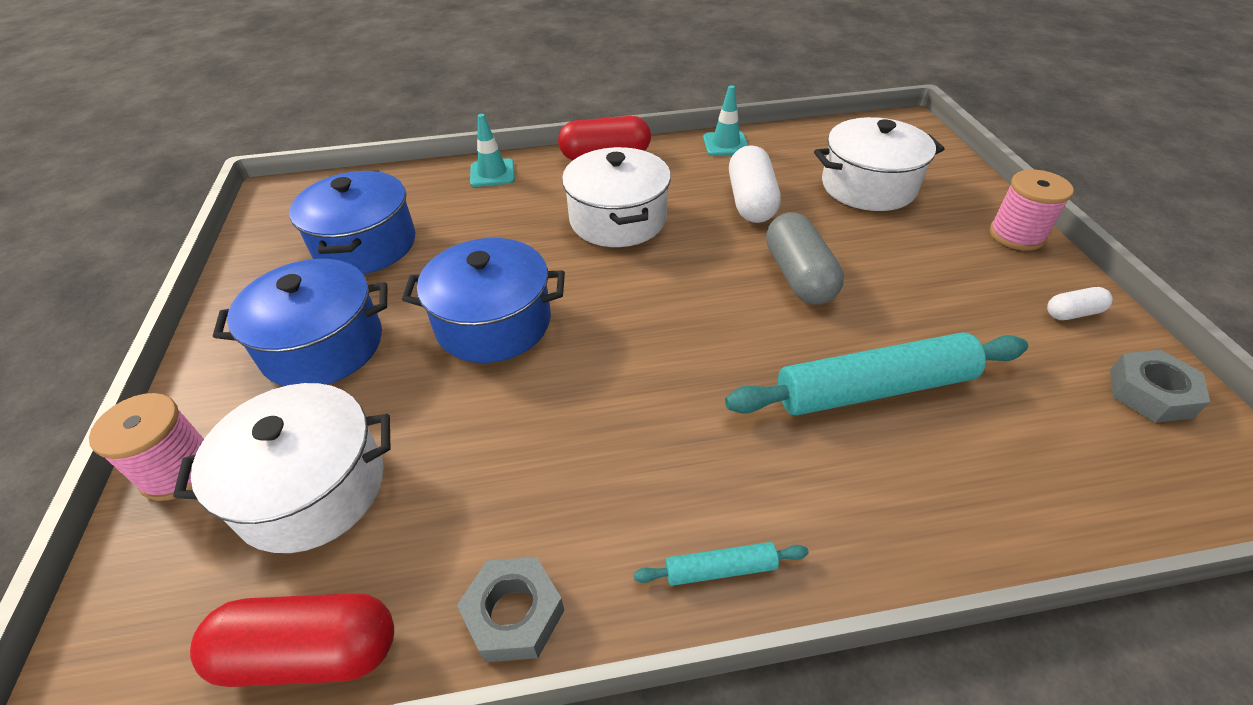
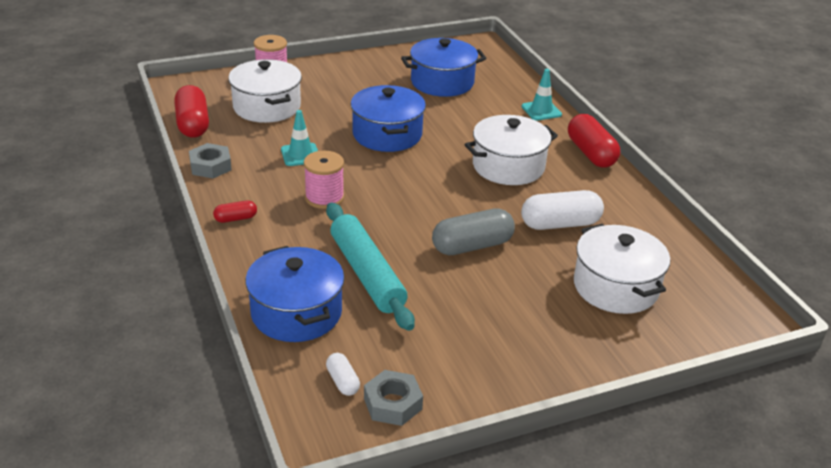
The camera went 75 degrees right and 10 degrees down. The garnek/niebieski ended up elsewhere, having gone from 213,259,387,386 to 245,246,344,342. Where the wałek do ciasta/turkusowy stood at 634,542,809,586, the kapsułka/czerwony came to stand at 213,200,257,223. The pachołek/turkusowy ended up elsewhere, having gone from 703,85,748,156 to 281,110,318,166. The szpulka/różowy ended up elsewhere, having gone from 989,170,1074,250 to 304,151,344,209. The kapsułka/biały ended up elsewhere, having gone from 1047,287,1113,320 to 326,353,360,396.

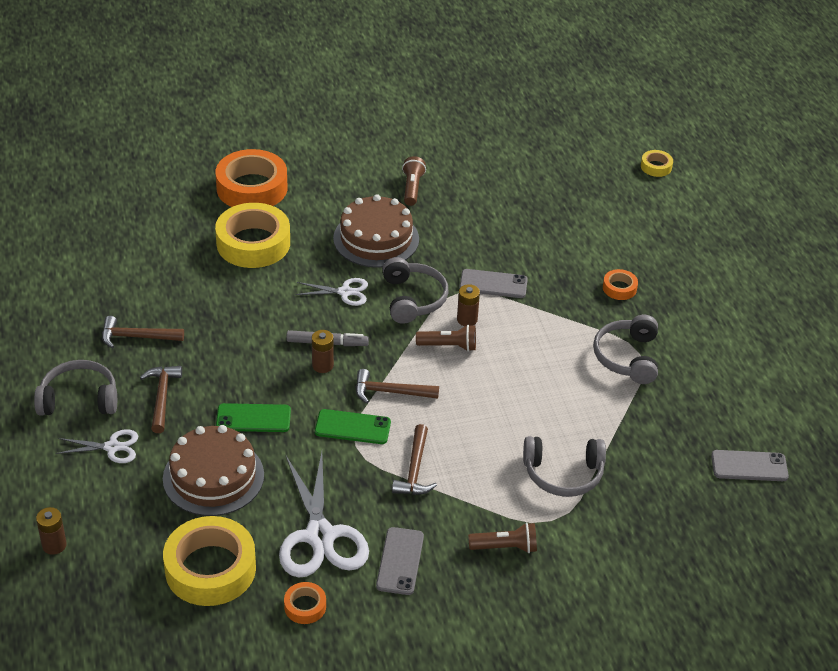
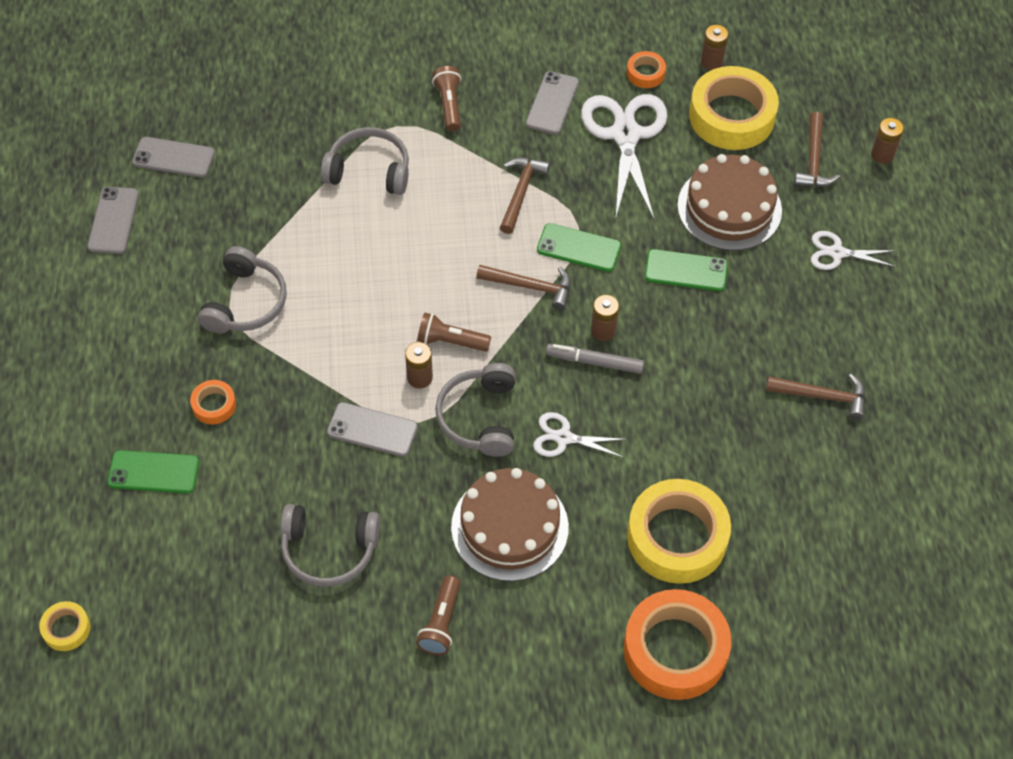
The camera went 170 degrees left and 15 degrees up. The słuchawki/szary ended up elsewhere, having gone from 34,360,117,415 to 280,504,380,587. The młotek/brązowy ended up elsewhere, having gone from 140,366,182,433 to 794,112,840,187. The latarka/brązowy at 468,522,537,553 ended up facing another way, 75 degrees clockwise from before. The second view gained the telefon/szary at 87,187,139,254. The second view gained the telefon/zielony at 107,450,199,493. The second view gained the bateria/brązowy at 701,25,728,70.

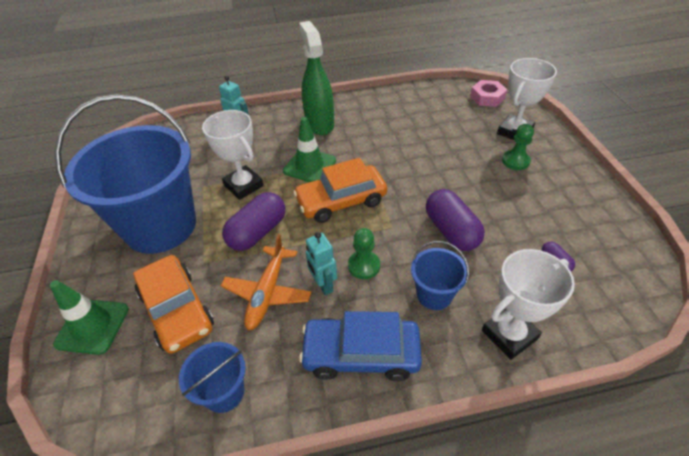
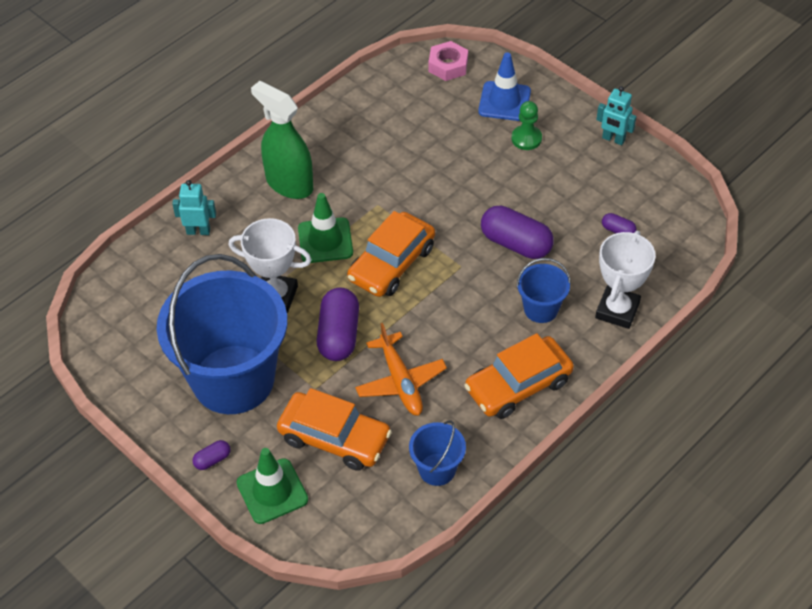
The camera went 35 degrees left and 5 degrees up. What was the samochód/niebieski at 299,311,422,381 turned into the samochód/pomarańczowy at 464,333,574,419. The robot/turkusowy ended up elsewhere, having gone from 306,232,337,295 to 596,86,637,145. The second view lost the pionek/zielony at 348,228,380,279. Where the puchar/biały stood at 497,58,557,140, the pachołek/niebieski came to stand at 478,52,531,121. The second view gained the kapsułka/fioletowy at 192,440,230,470.

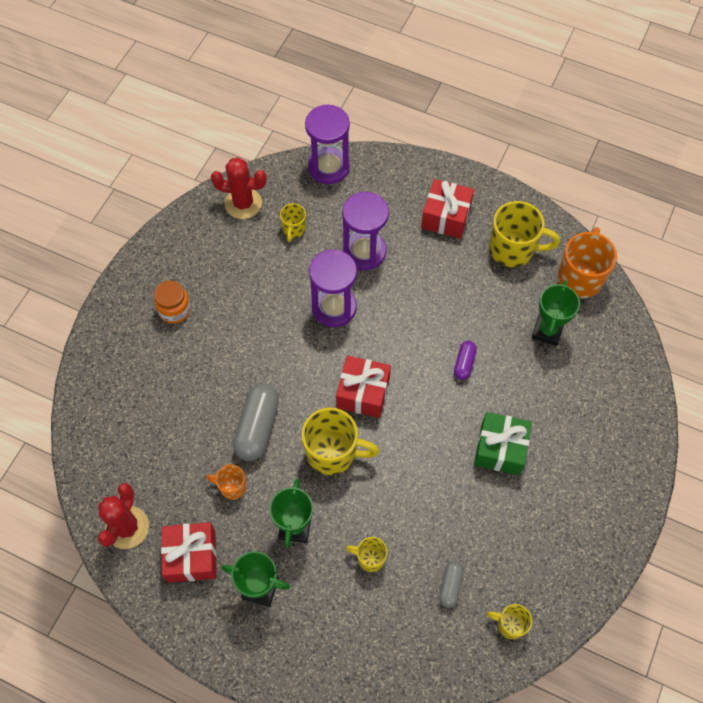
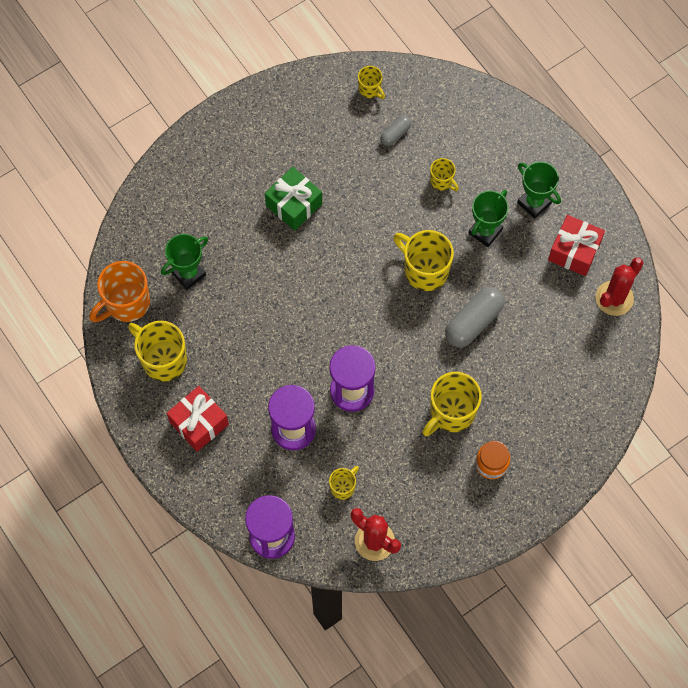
The camera went 150 degrees left and 5 degrees up. The second view lost the kubek/pomarańczowy at 206,464,247,500. The second view lost the prezent/czerwony at 336,356,391,418. The second view lost the kapsułka/fioletowy at 454,341,477,380. The second view gained the kubek/żółty at 422,372,482,436.

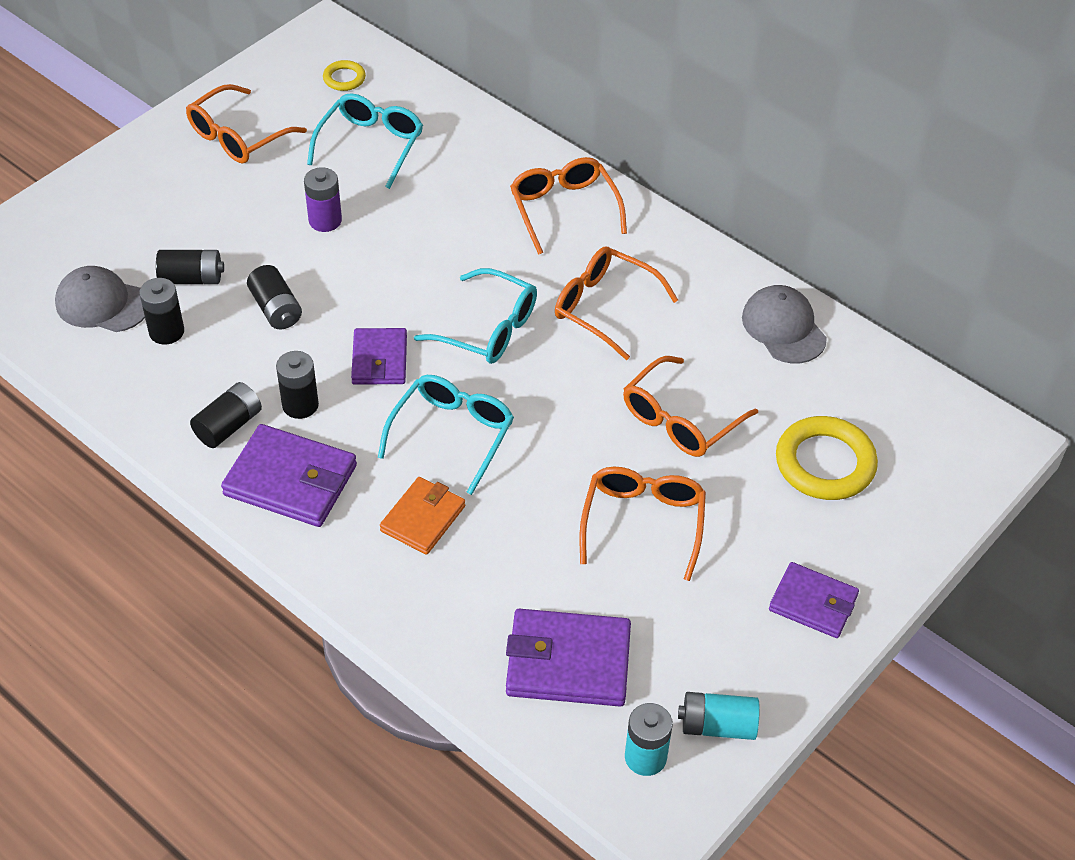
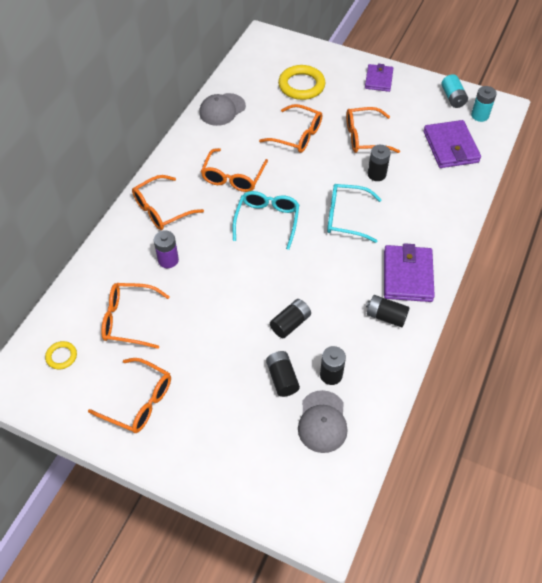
The camera went 105 degrees left and 5 degrees up. The bateria/czarny ended up elsewhere, having gone from 276,351,319,419 to 368,145,391,181. The bateria/fioletowy ended up elsewhere, having gone from 304,167,342,232 to 154,230,179,268. What was the okulary/turkusowy at 307,93,423,189 turned into the okulary/pomarańczowy at 101,283,170,349. The second view lost the portfel/fioletowy at 351,328,407,385. The second view lost the portfel/pomarańczowy at 380,477,465,555.

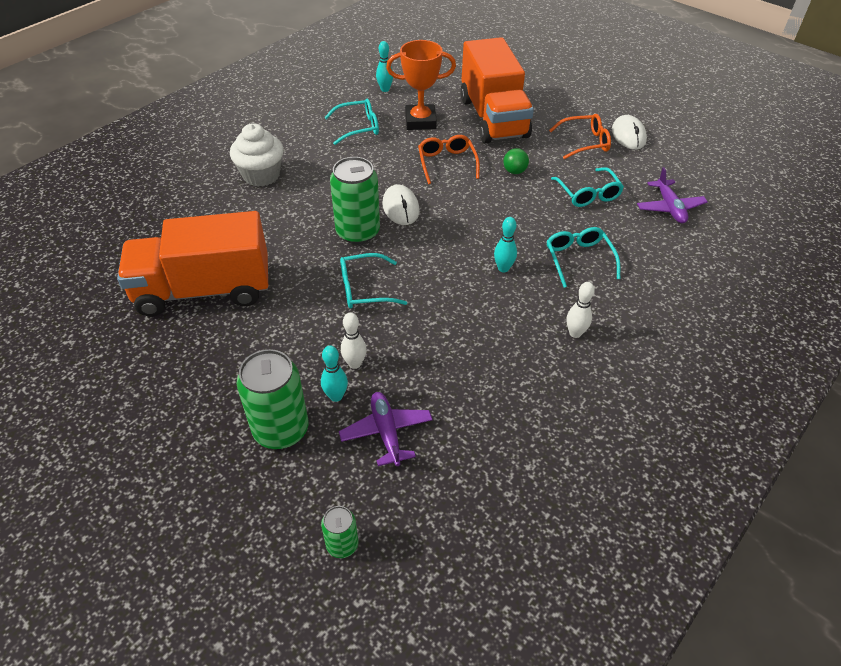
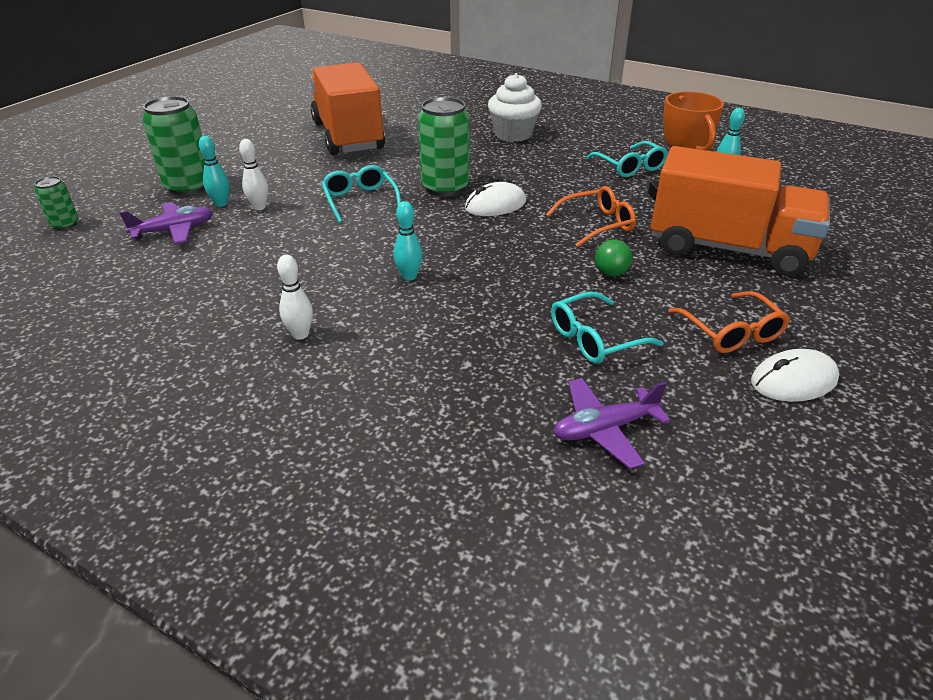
The camera went 80 degrees right and 10 degrees down. The ciężarówka/pomarańczowy at 460,37,534,143 ended up facing another way, 135 degrees counterclockwise from before. The second view lost the okulary/turkusowy at 547,227,620,288.

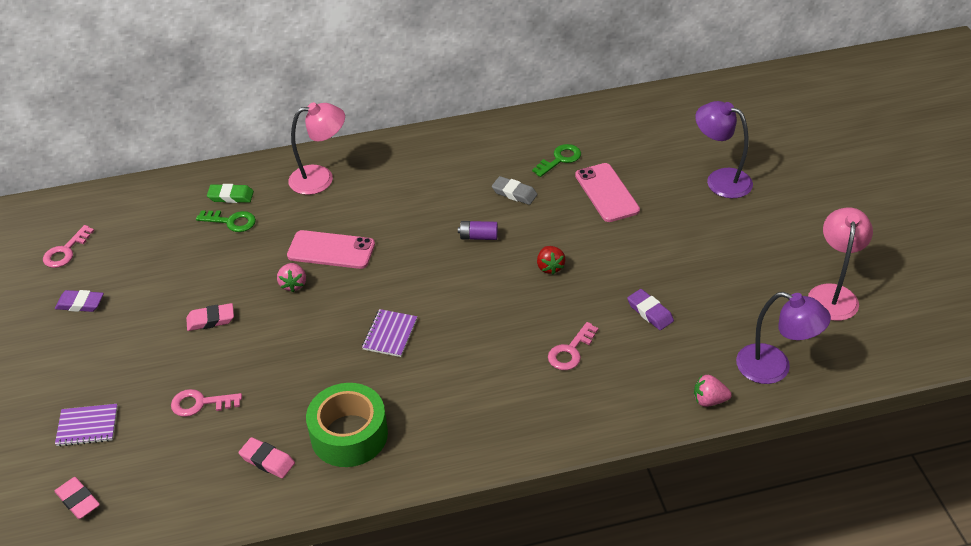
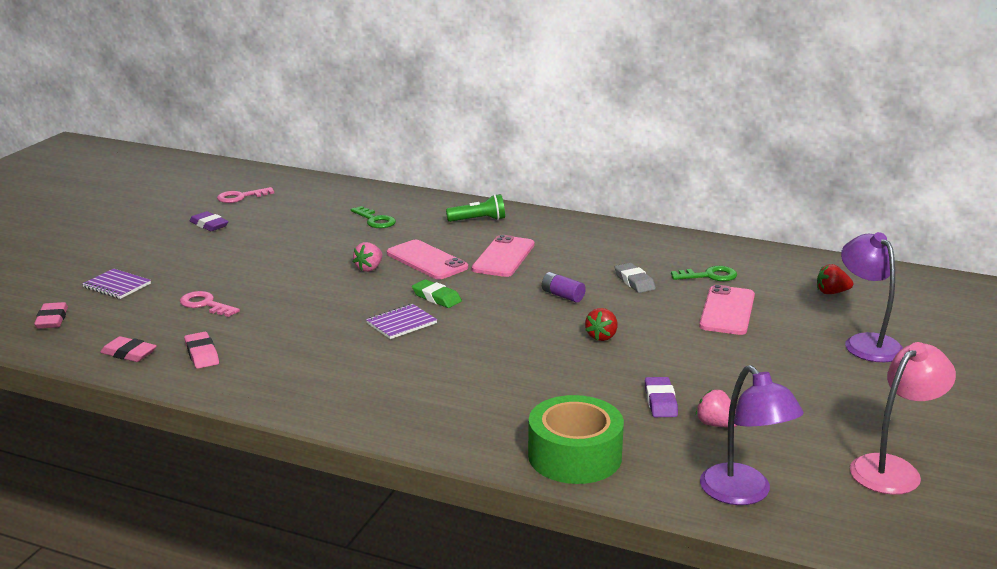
The camera went 35 degrees right and 20 degrees down. The gumka do mazania/różowy ended up elsewhere, having gone from 186,303,234,331 to 100,336,157,362. The gumka do mazania/zielony ended up elsewhere, having gone from 207,184,254,203 to 412,279,462,308. Where the lampka/różowy stood at 288,102,345,195, the latarka/zielony came to stand at 446,194,505,222. The taśma klejąca/zielony ended up elsewhere, having gone from 306,383,388,467 to 528,395,624,484. The second view lost the klucz/różowy at 548,322,598,370. The truskawka/różowy ended up elsewhere, having gone from 694,375,732,407 to 696,390,737,427. The second view gained the telefon/różowy at 472,235,535,277. The second view gained the truskawka/czerwony at 817,264,853,294.

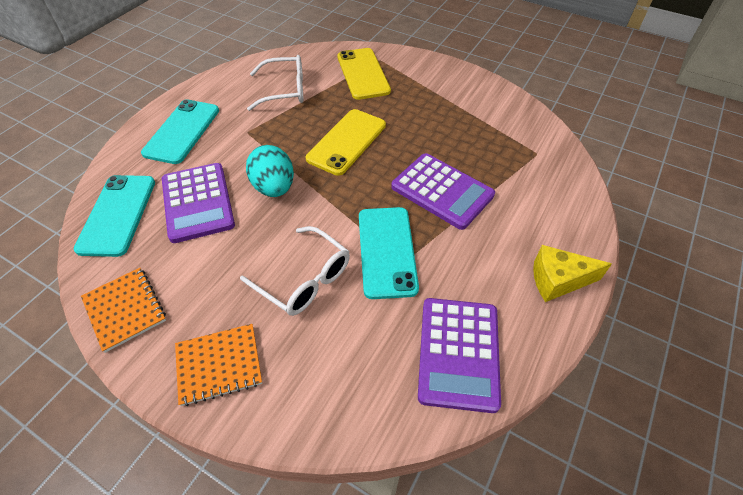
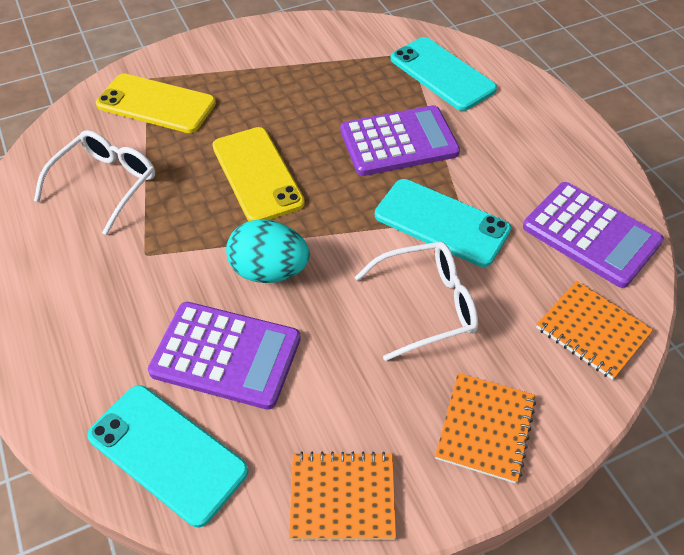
The camera went 55 degrees left and 0 degrees up. The telefon/turkusowy ended up elsewhere, having gone from 141,99,219,164 to 391,37,497,111. The second view lost the ser/żółty at 533,245,612,302. The second view gained the zeszyt/pomarańczowy at 536,281,653,380.

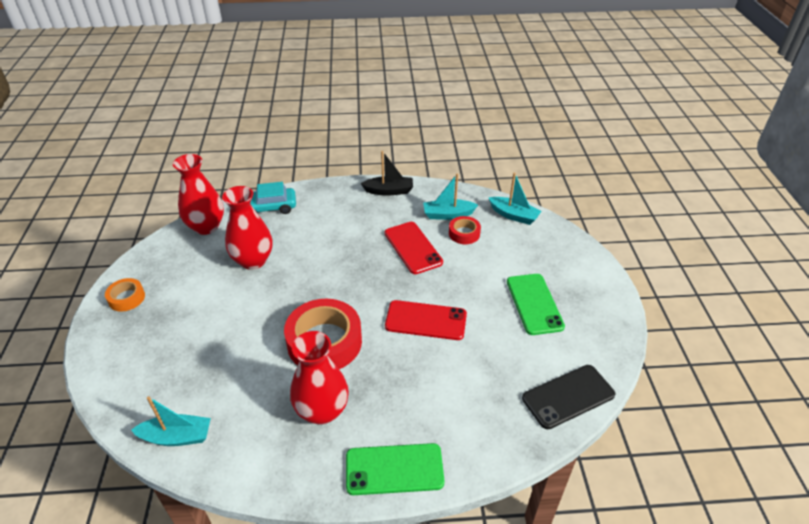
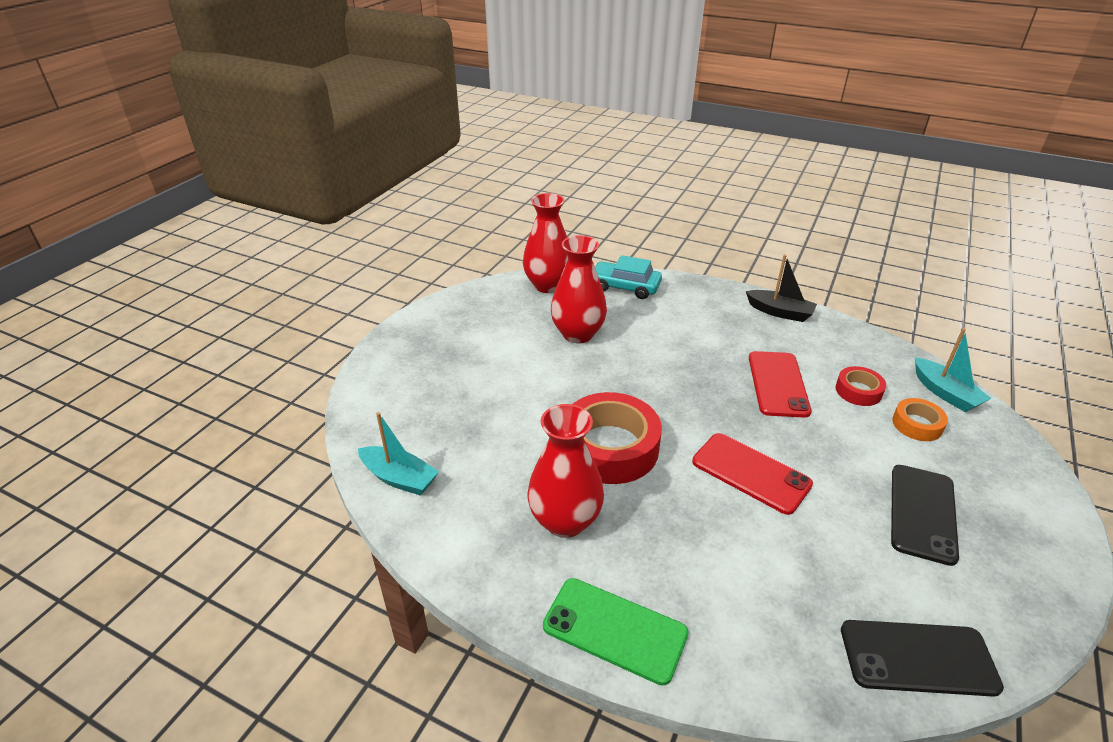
The camera went 30 degrees right and 5 degrees down. The taśma klejąca/pomarańczowy ended up elsewhere, having gone from 105,278,145,312 to 892,398,948,441. The second view lost the łódka/turkusowy at 423,174,478,220. What was the telefon/zielony at 507,274,565,335 turned into the telefon/czarny at 891,465,959,566.

